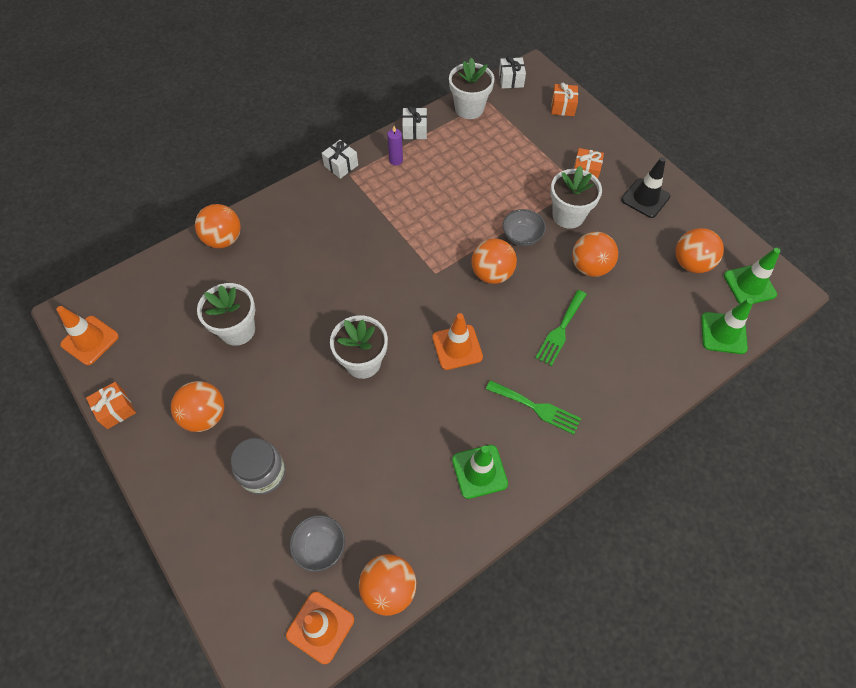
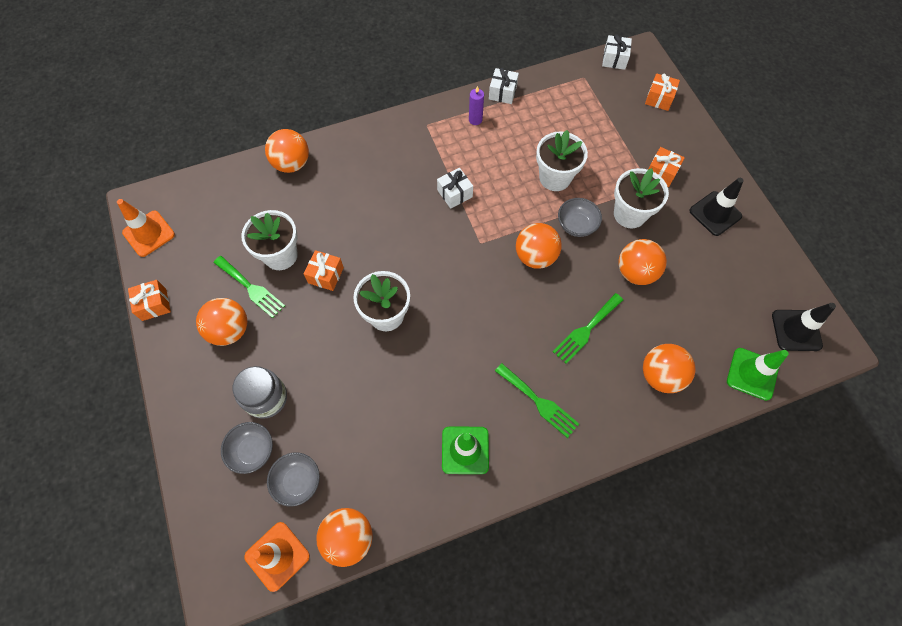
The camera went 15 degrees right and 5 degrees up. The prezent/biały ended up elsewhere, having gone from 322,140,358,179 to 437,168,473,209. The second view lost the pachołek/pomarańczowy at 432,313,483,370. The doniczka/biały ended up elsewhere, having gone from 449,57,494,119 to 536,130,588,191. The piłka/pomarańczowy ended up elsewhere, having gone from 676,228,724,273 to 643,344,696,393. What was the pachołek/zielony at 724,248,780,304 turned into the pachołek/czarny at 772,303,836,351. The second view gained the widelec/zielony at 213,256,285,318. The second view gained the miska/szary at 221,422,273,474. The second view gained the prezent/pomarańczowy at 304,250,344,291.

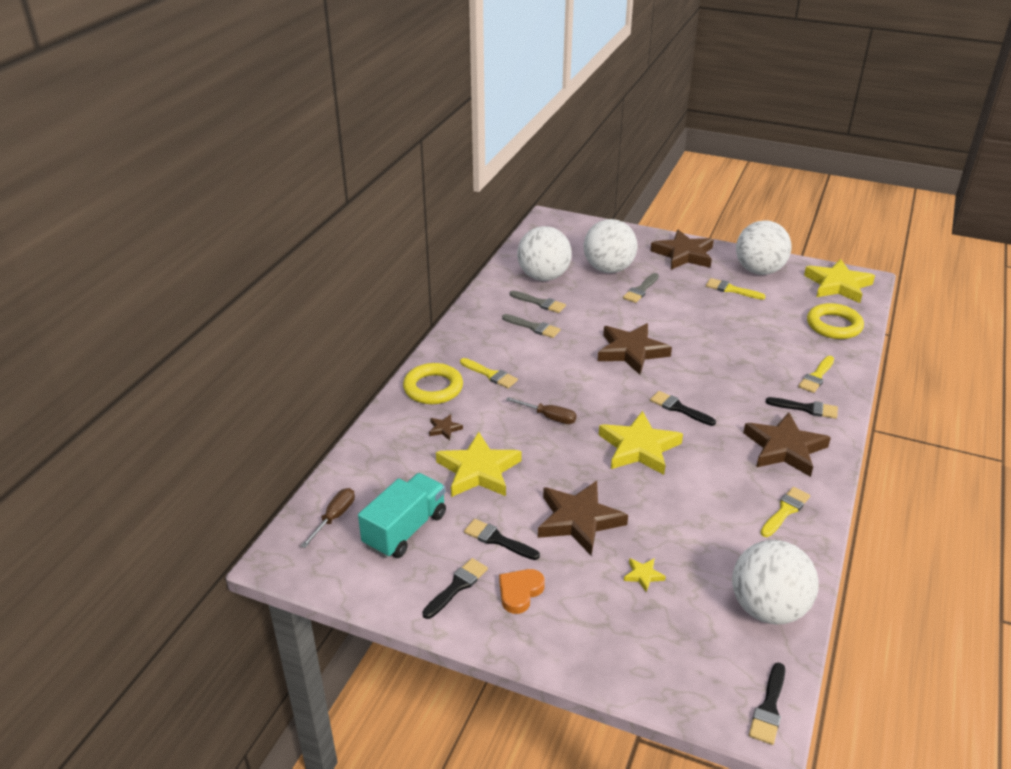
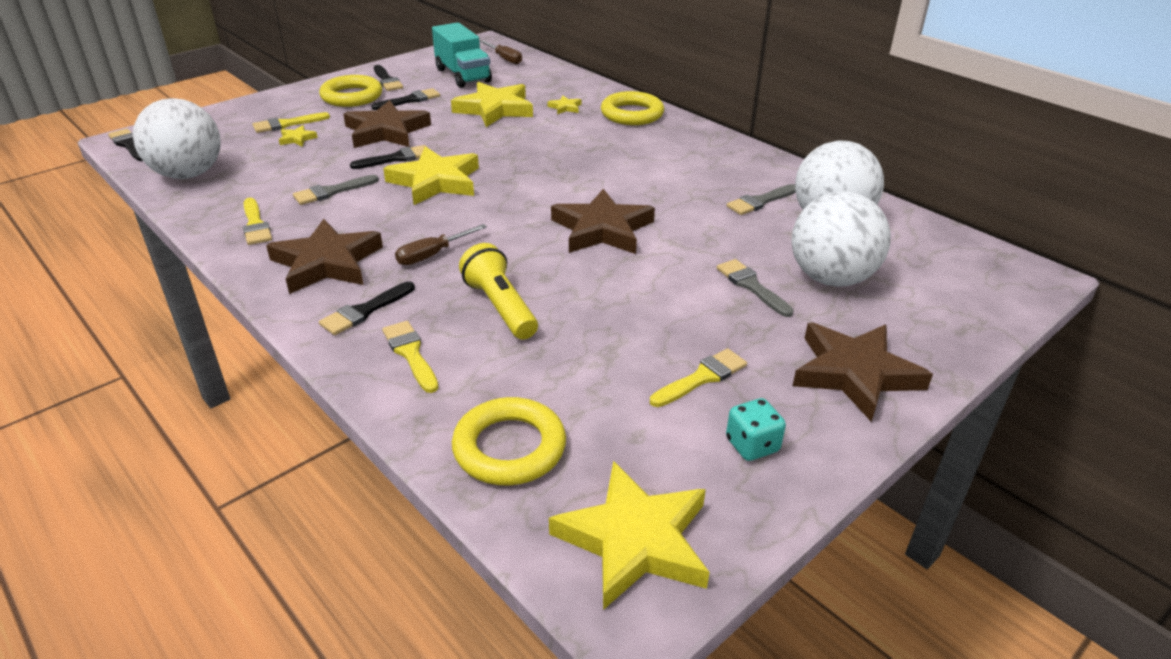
The camera went 115 degrees right and 0 degrees up. What was the gwiazda/brązowy at 429,414,463,441 turned into the gwiazda/żółty at 547,96,581,114. The pędzel/żółty ended up elsewhere, having gone from 460,358,518,388 to 252,112,330,133. Where the serce/pomarańczowy stood at 499,569,545,614, the pierścień/żółty came to stand at 319,75,382,107. The pędzel/szary ended up elsewhere, having gone from 502,314,560,338 to 293,175,379,205. The śrubokręt/brązowy ended up elsewhere, having gone from 506,397,577,424 to 395,224,487,265. The pędzel/czarny ended up elsewhere, having gone from 650,391,716,426 to 350,145,426,169. Where the piłka/biały stood at 736,220,791,275, the kostka do gry/turkusowy came to stand at 726,398,786,461. The second view gained the latarka/żółty at 459,243,538,339.

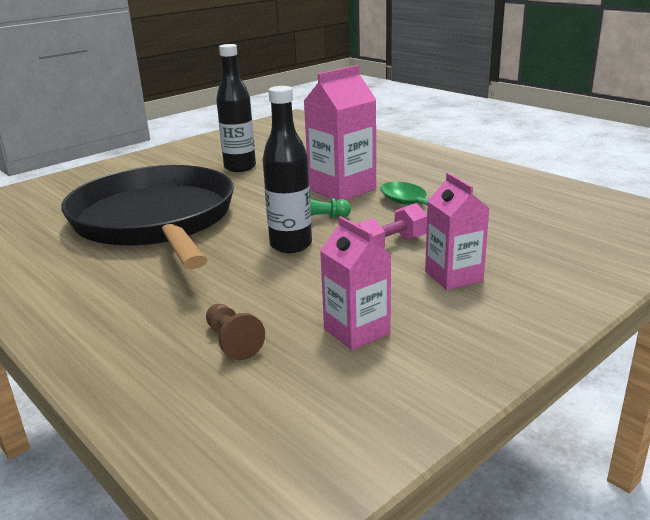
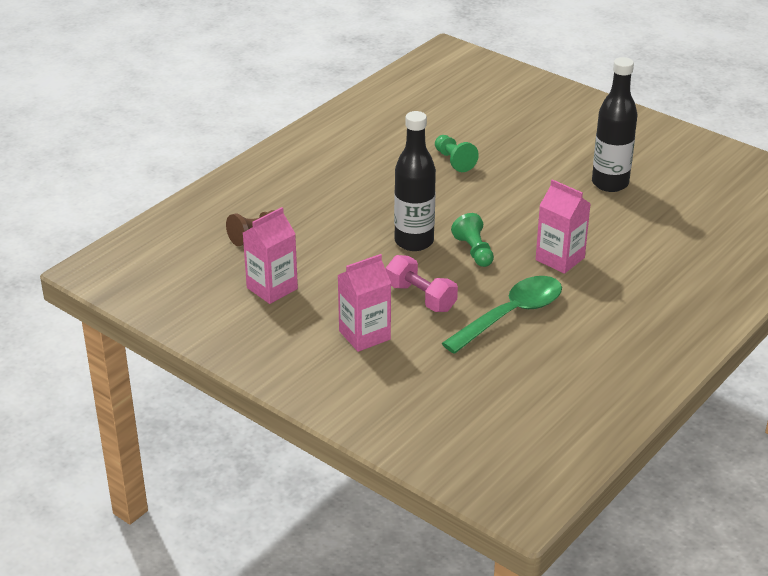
The camera went 80 degrees right and 10 degrees up. Where the patelnia/czarny stood at 61,165,234,269, the pionek/zielony came to stand at 435,135,479,172. The size of the karton mleka/różowy at 304,65,376,201 changed by a factor of 0.65.

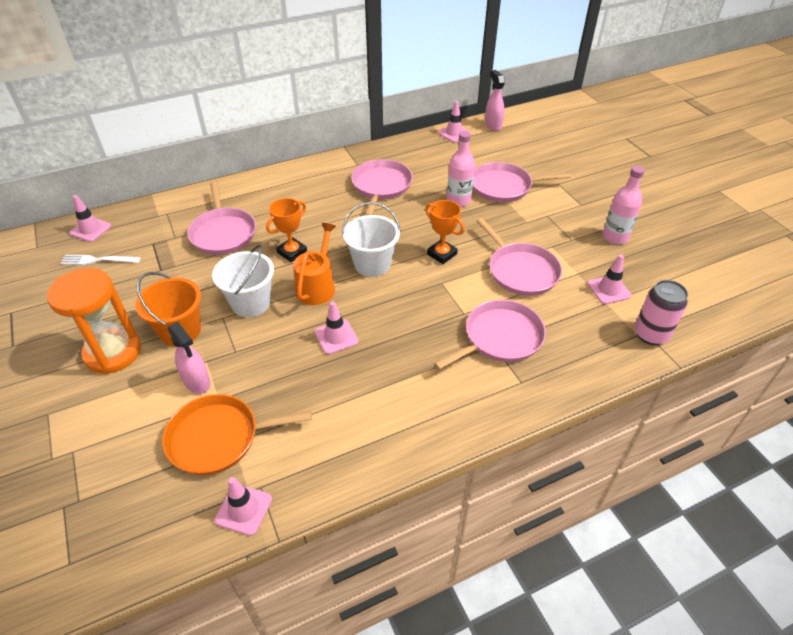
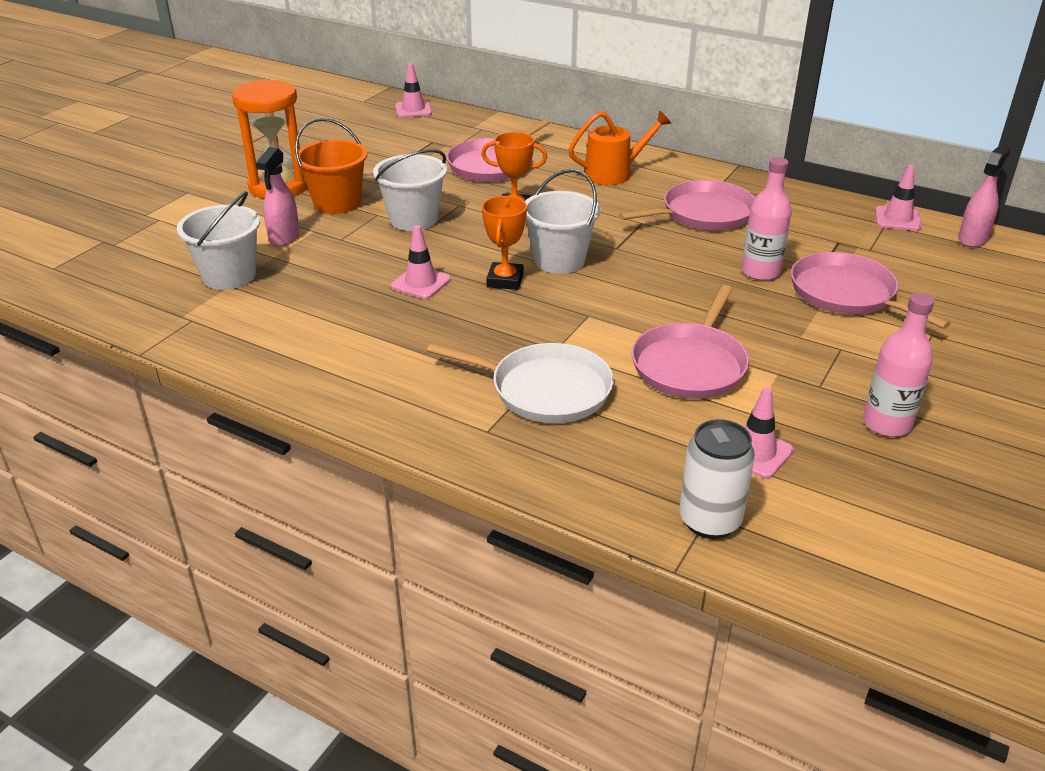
The camera went 55 degrees right and 10 degrees down. The second view lost the widelec/biały at 60,255,141,265. Where the patelnia/pomarańczowy stood at 162,394,312,475, the wiadro/biały came to stand at 177,191,260,290. The second view lost the pachołek/różowy at 215,477,272,536. The konewka/pomarańczowy ended up elsewhere, having gone from 293,223,336,305 to 568,110,671,185. The puchar/pomarańczowy ended up elsewhere, having gone from 425,200,465,264 to 482,196,527,290. What was the patelnia/różowy at 434,300,546,370 turned into the patelnia/biały at 427,343,614,423. What was the puszka/różowy at 635,280,688,345 turned into the puszka/biały at 679,419,755,539.

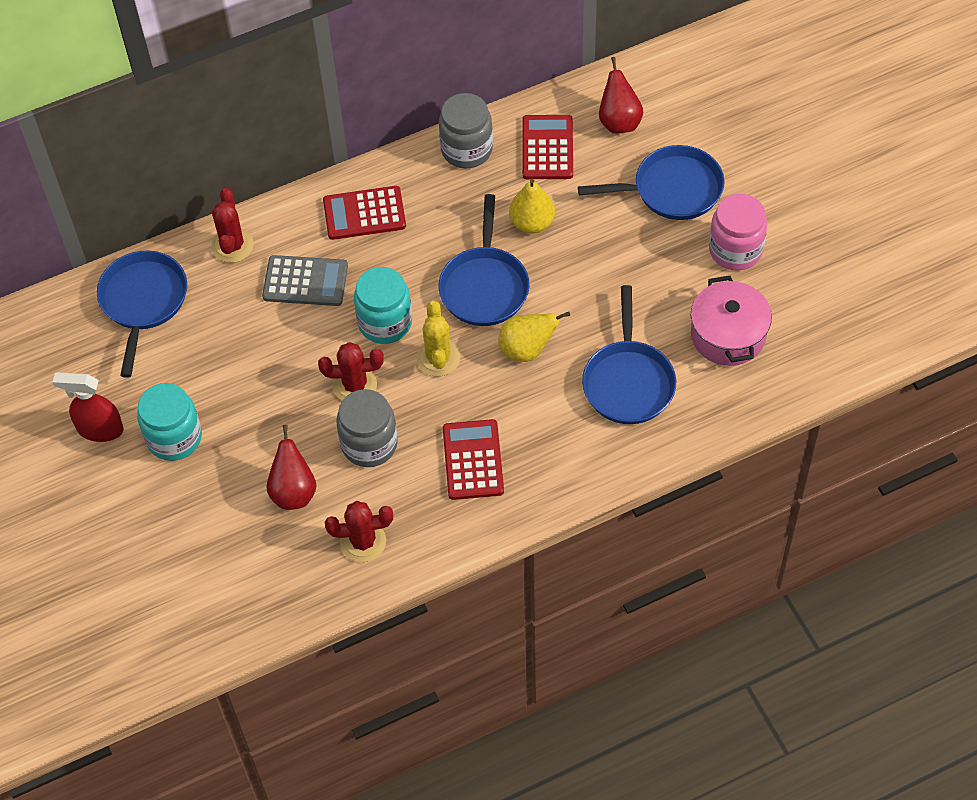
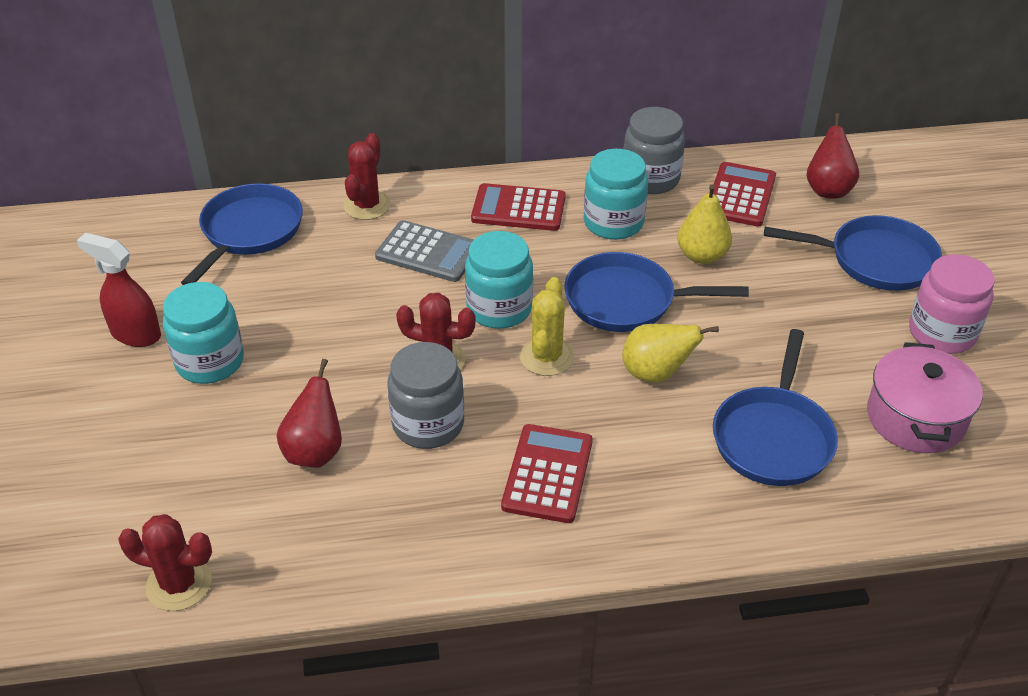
The camera went 15 degrees right and 15 degrees down. The kaktus/czerwony ended up elsewhere, having gone from 325,501,393,562 to 118,514,212,611. The patelnia/niebieski at 438,194,530,326 ended up facing another way, 75 degrees clockwise from before. The second view gained the słoik/turkusowy at 584,149,648,240.

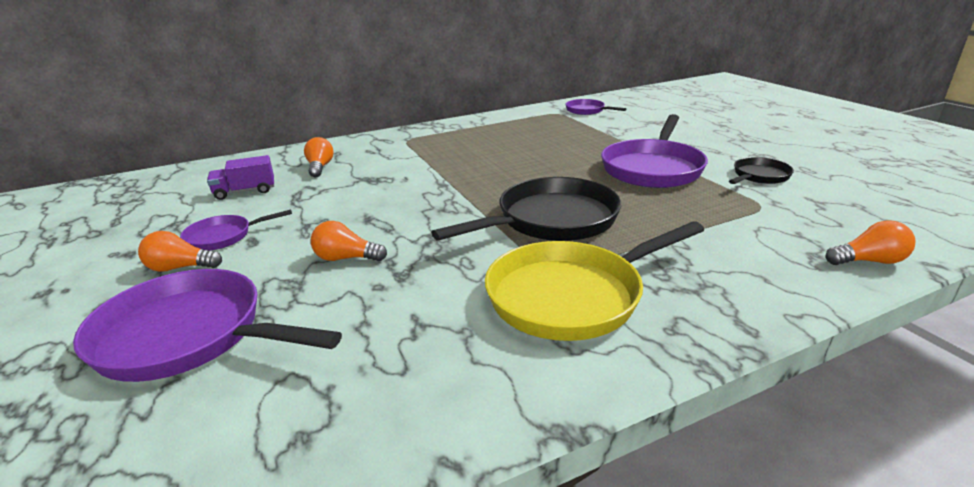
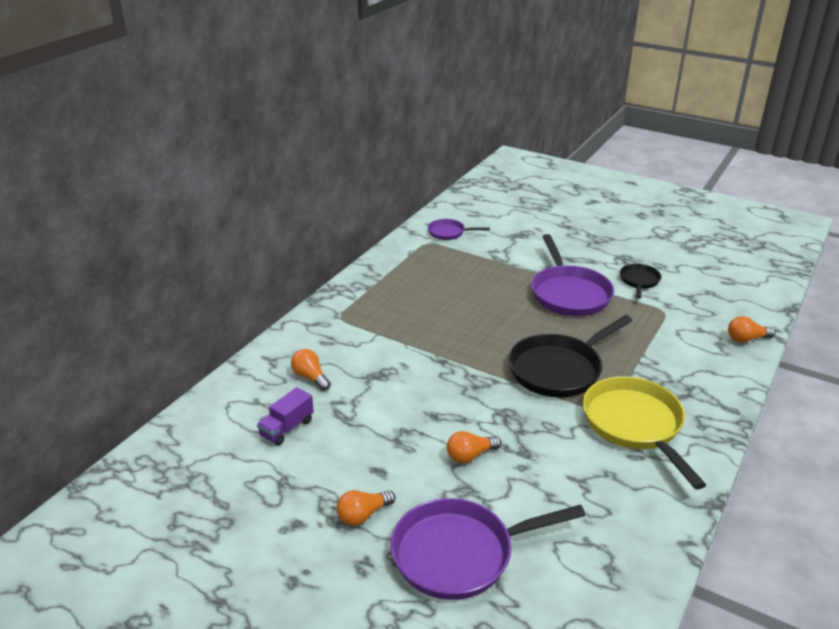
The camera went 35 degrees left and 5 degrees up. The second view lost the patelnia/fioletowy at 180,210,292,251. The patelnia/czarny at 431,177,621,241 ended up facing another way, 150 degrees counterclockwise from before. The patelnia/żółty at 485,221,704,341 ended up facing another way, 135 degrees clockwise from before. The żarówka/pomarańczowy at 826,220,915,265 ended up facing another way, 150 degrees counterclockwise from before.

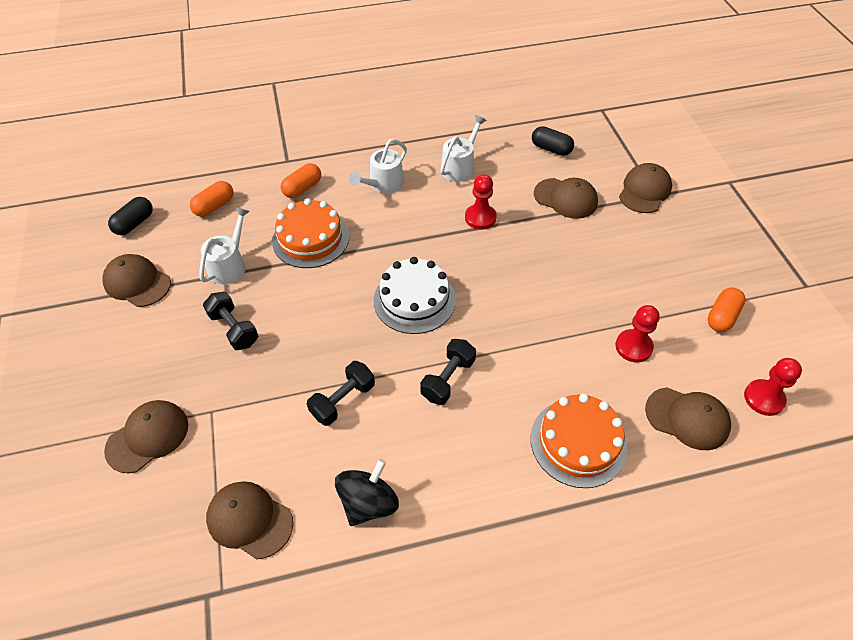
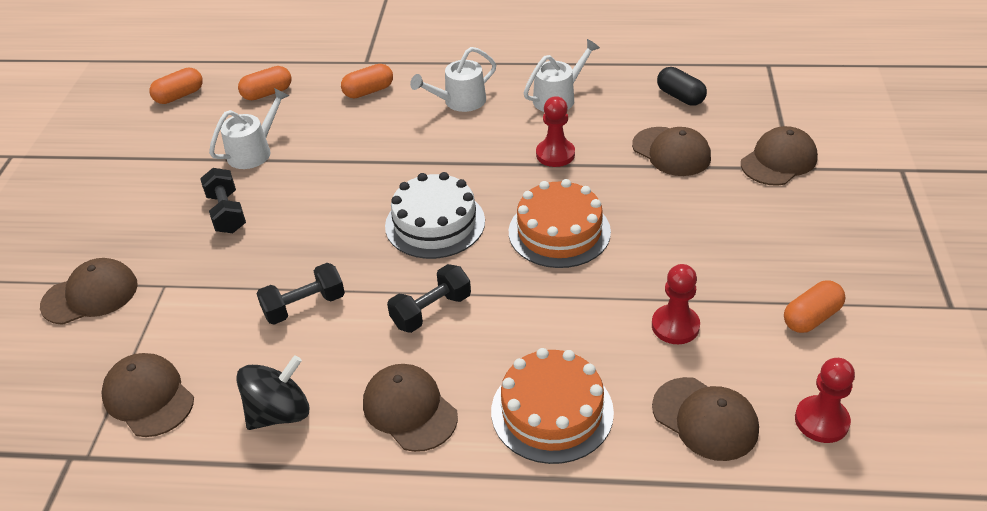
The camera went 20 degrees right and 10 degrees down. The czapka/brązowy ended up elsewhere, having gone from 102,254,171,307 to 363,364,458,452. What was the kapsułka/czarny at 108,197,153,235 turned into the kapsułka/pomarańczowy at 149,67,203,104. The tort/pomarańczowy ended up elsewhere, having gone from 272,198,349,268 to 509,179,611,268.

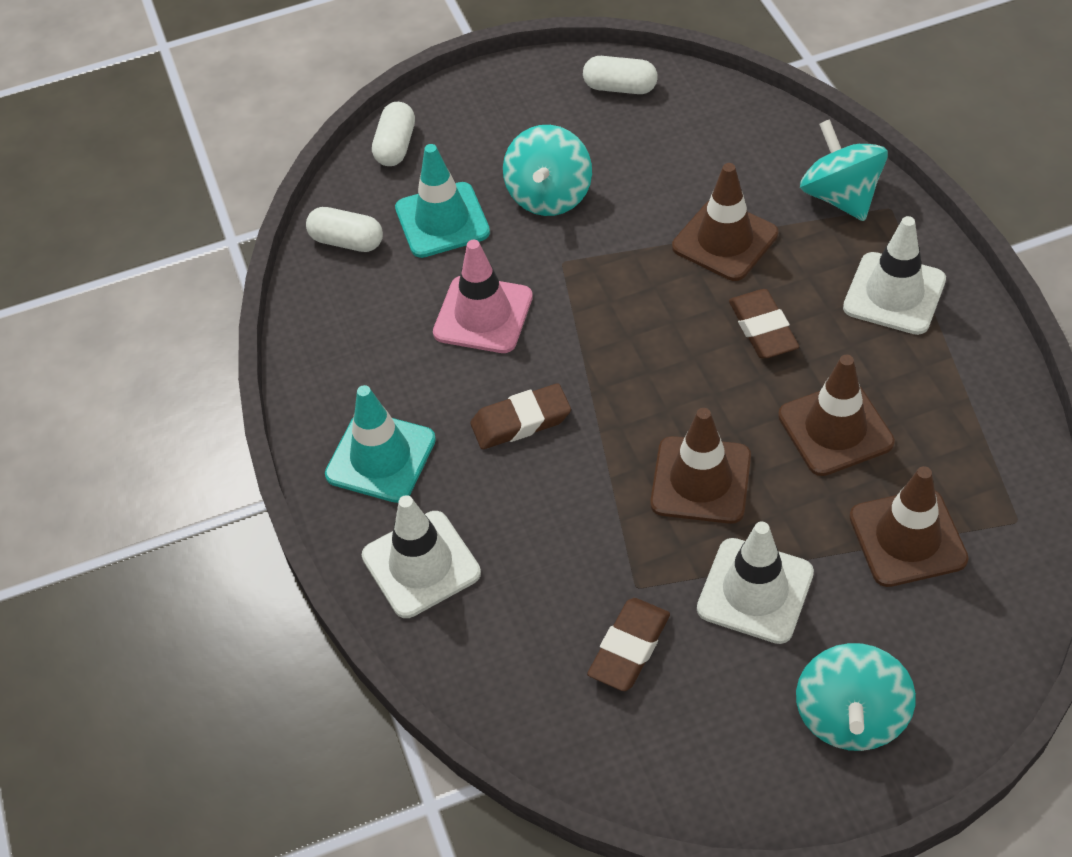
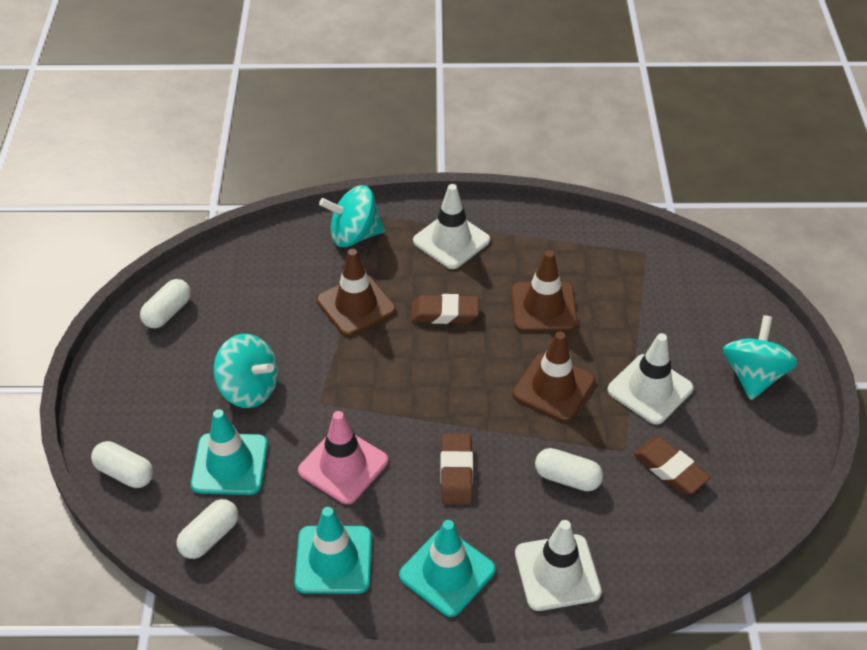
The camera went 75 degrees left and 5 degrees down. The bączek/turkusowy at 796,643,916,751 ended up facing another way, 105 degrees counterclockwise from before. The second view lost the pachołek/brązowy at 849,466,969,587. The second view gained the pachołek/turkusowy at 294,507,372,594. The second view gained the kapsułka/biały at 535,448,603,491.

